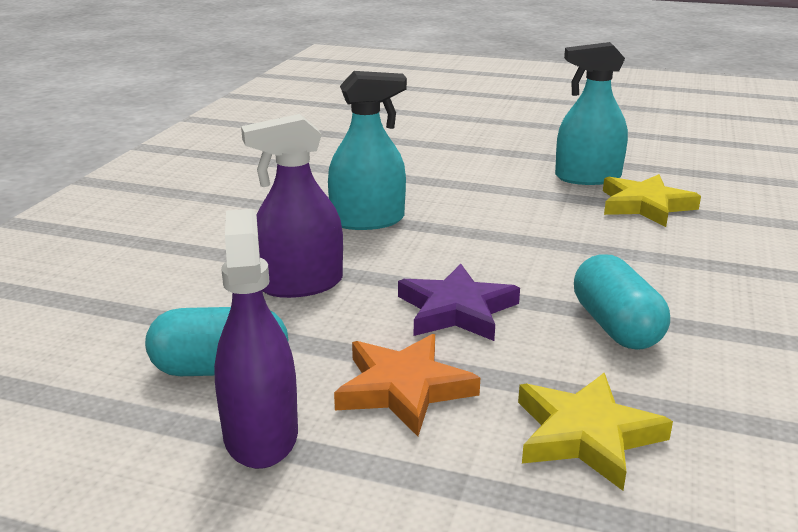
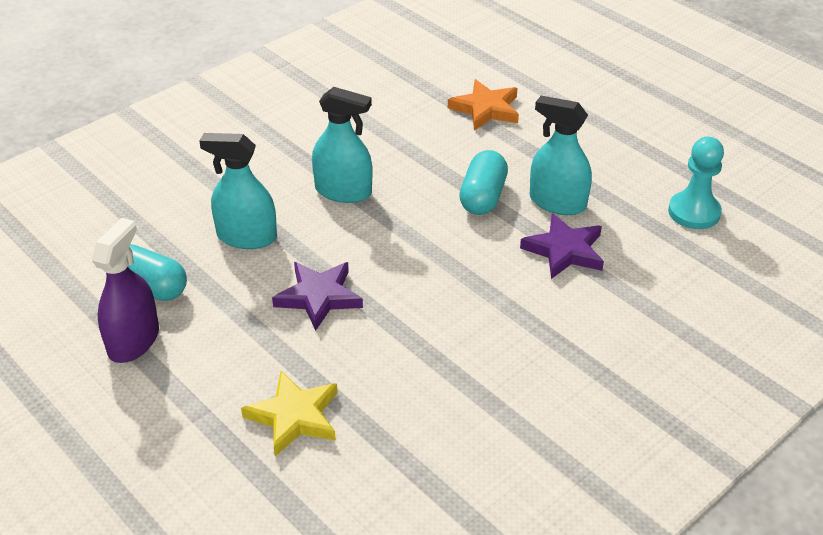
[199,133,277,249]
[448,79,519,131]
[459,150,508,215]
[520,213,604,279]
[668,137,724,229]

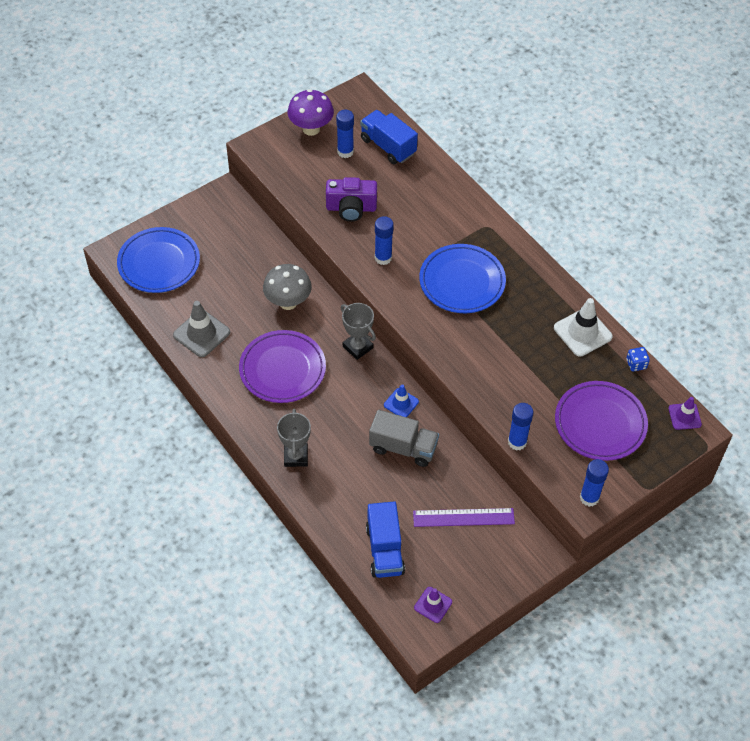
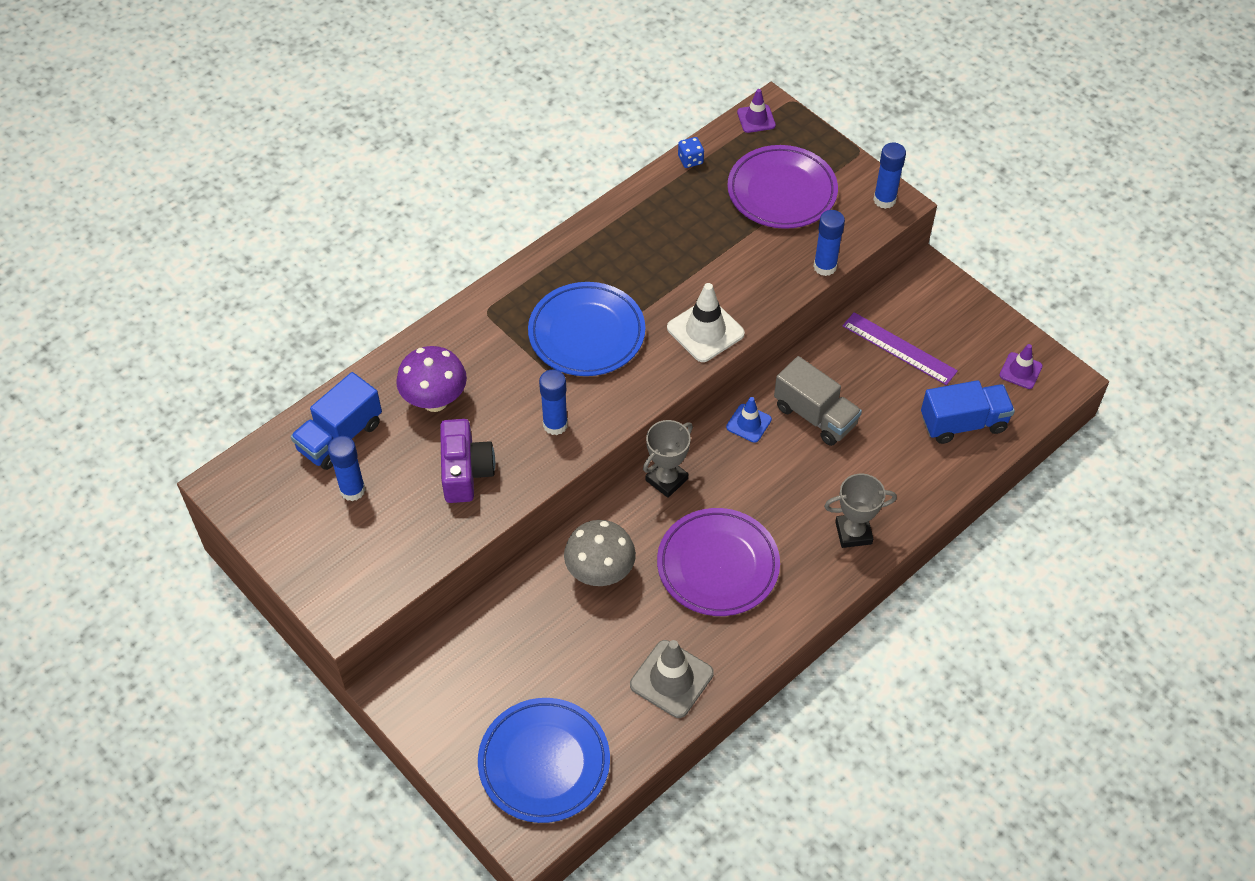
[396,346,467,412]
[774,356,862,446]
[843,312,958,385]
[667,283,745,362]

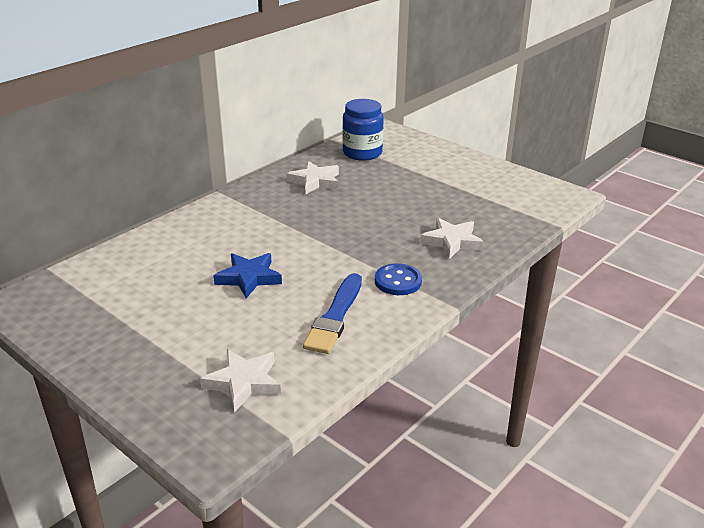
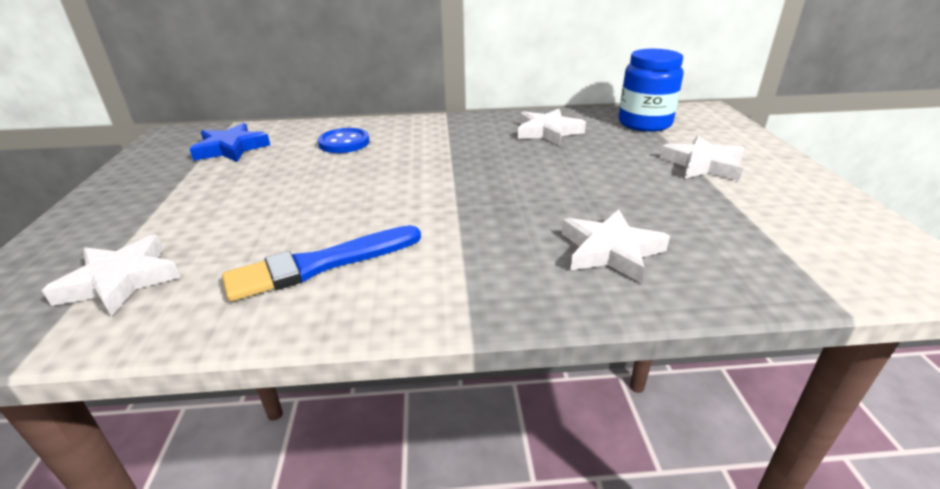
[190,123,270,162]
[318,128,369,153]
[660,136,745,181]

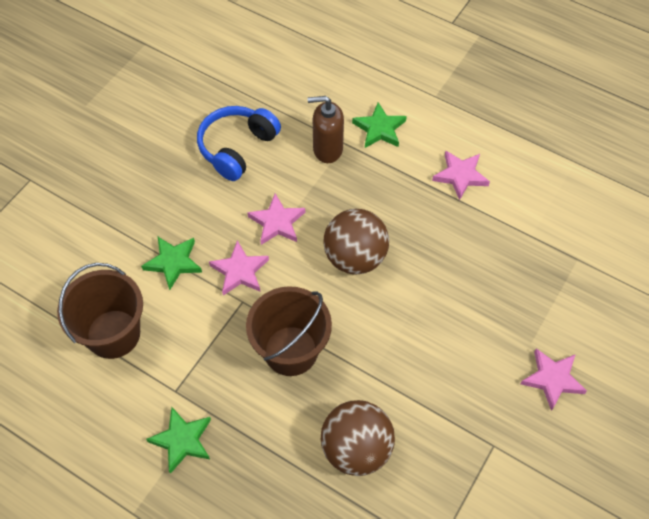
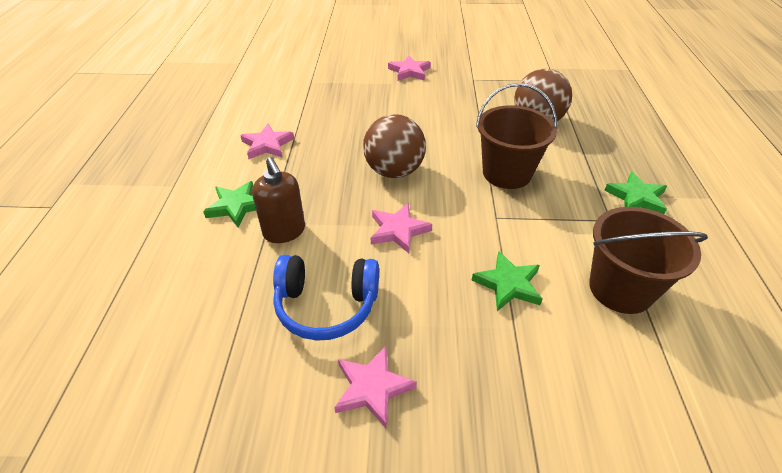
[334,346,417,428]

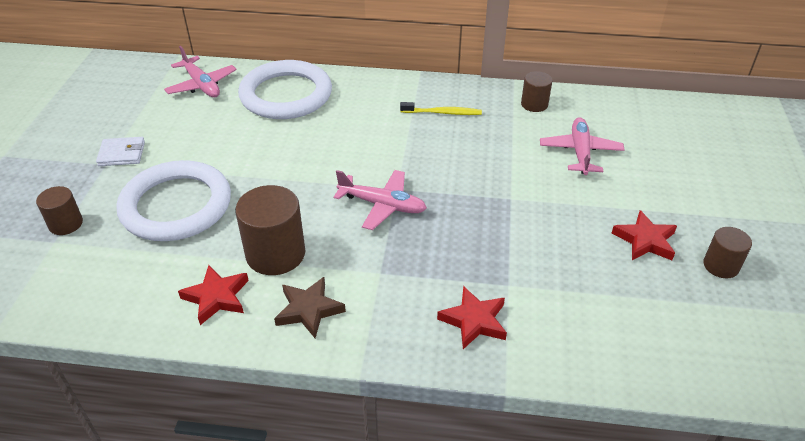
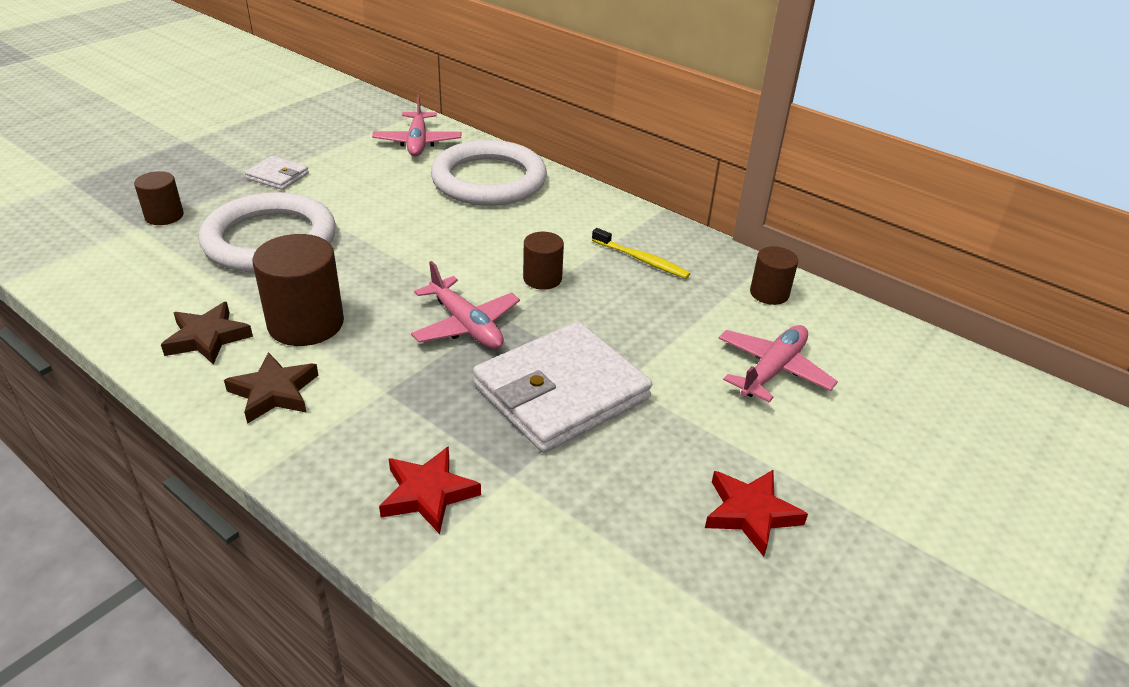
[161,302,253,365]
[523,232,564,290]
[473,322,652,453]

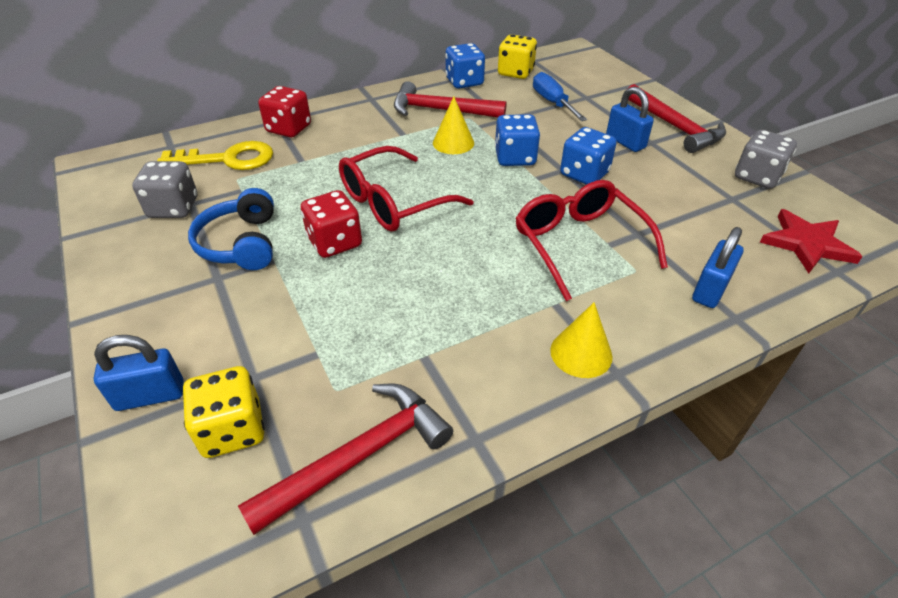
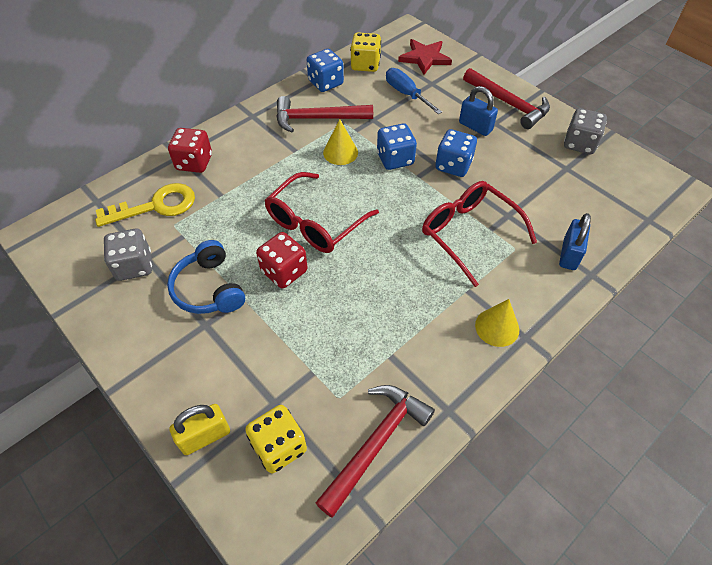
[169,404,230,455]
[398,39,452,75]

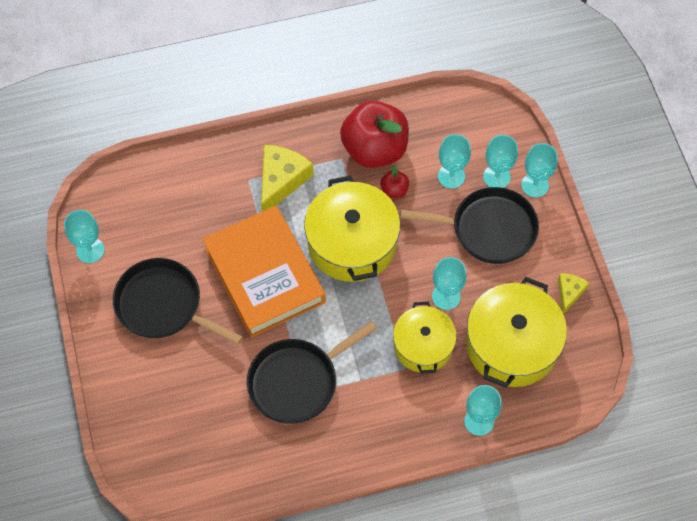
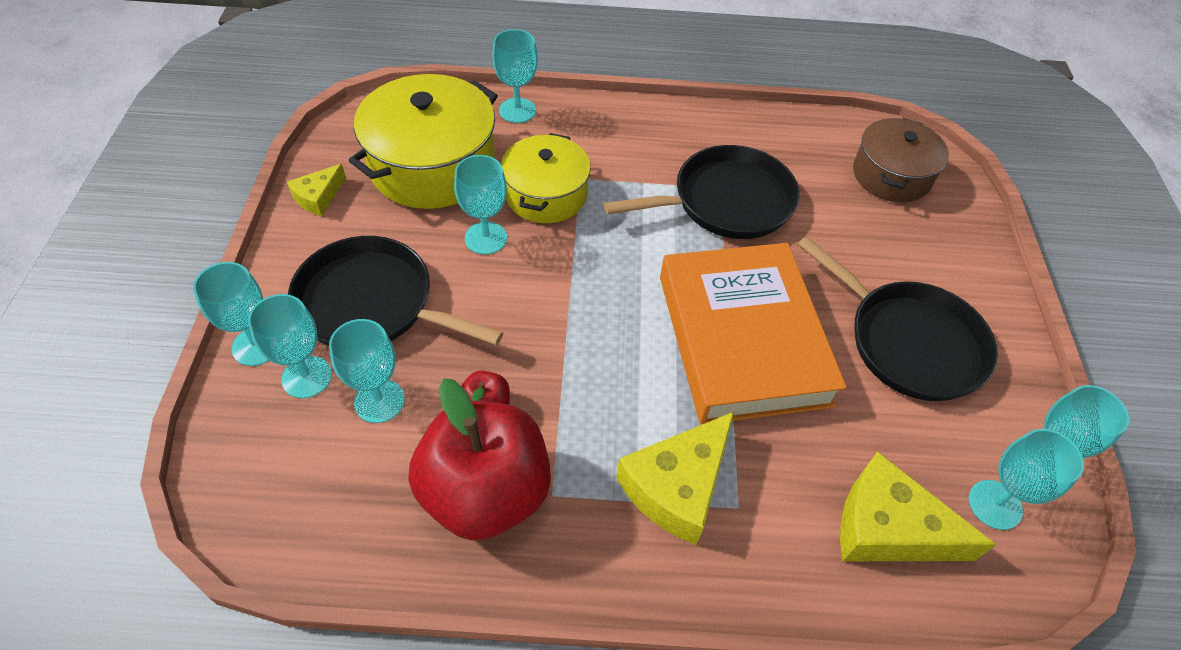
[304,176,400,282] (first image)
[840,452,996,561]
[853,118,949,202]
[968,429,1084,530]

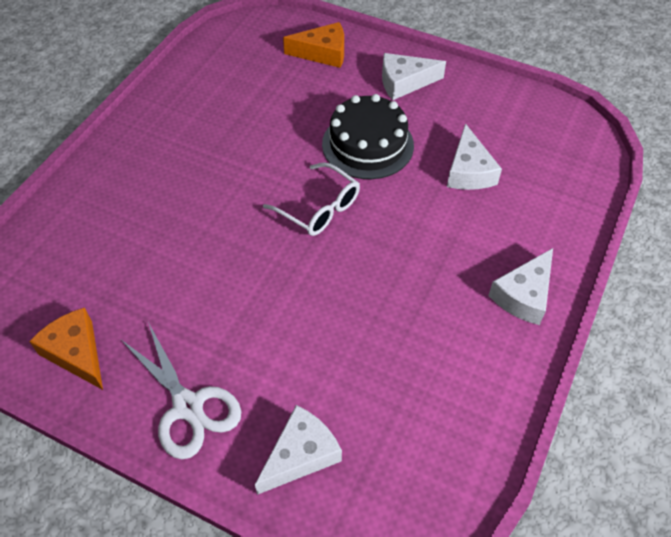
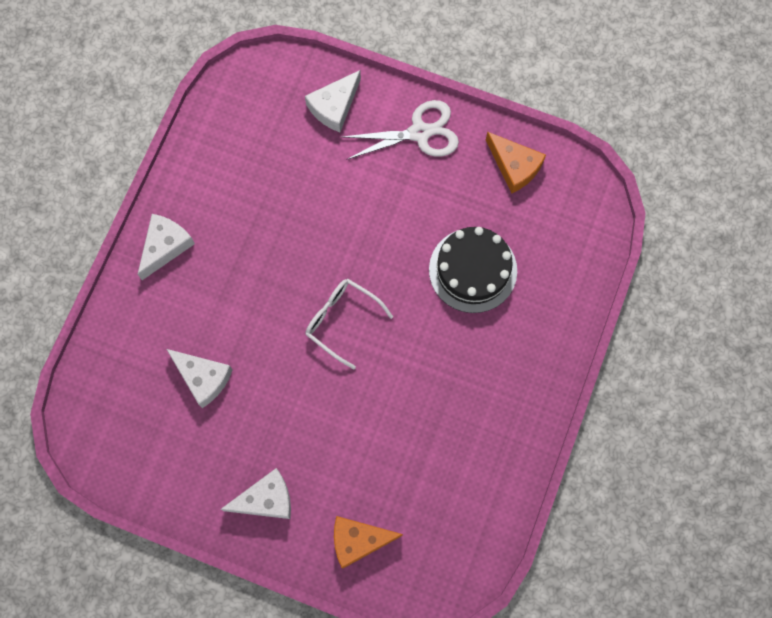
[342,100,459,160]
[429,227,517,313]
[167,349,233,408]

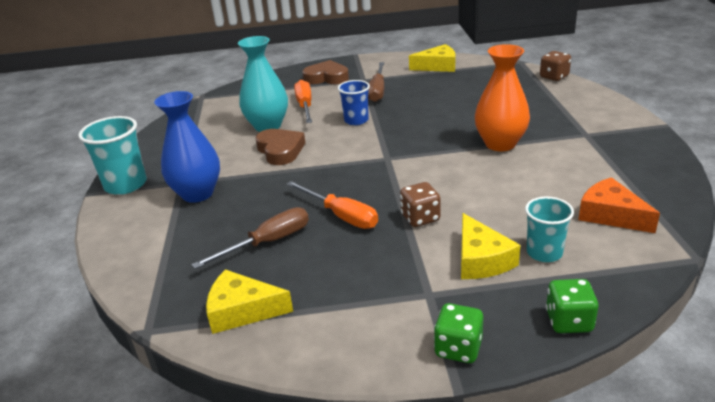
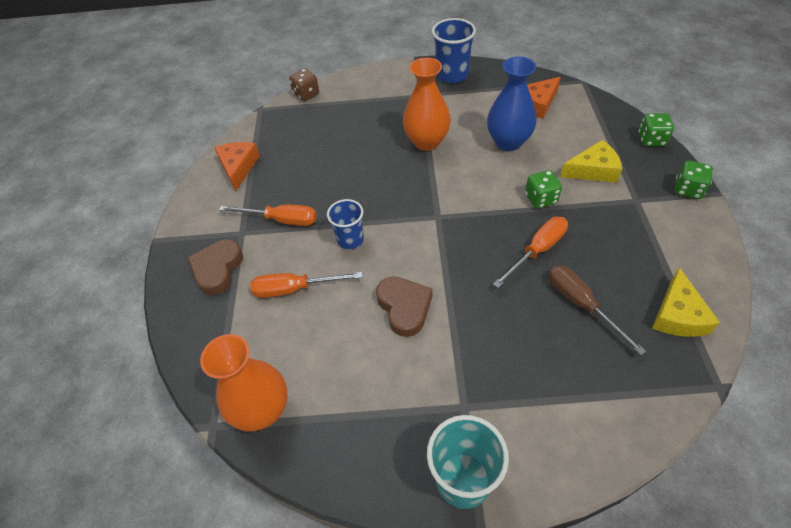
[487,56,537,151]
[238,36,288,132] (first image)
[376,277,432,337]
[219,205,317,226]
[525,170,562,209]
[214,142,260,191]
[525,197,574,262] (first image)
[200,334,288,432]
[432,18,476,83]

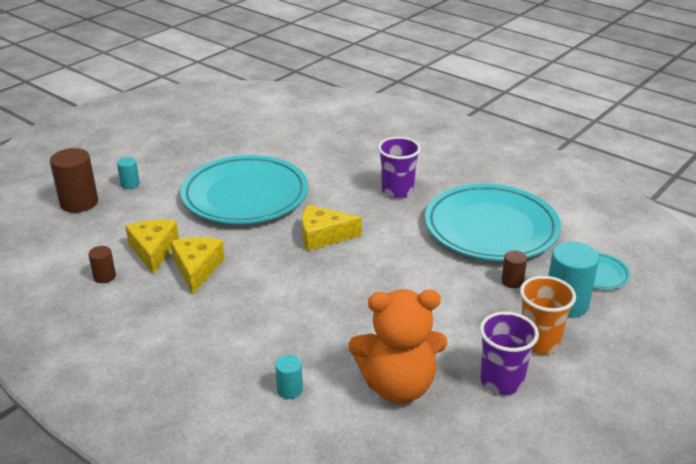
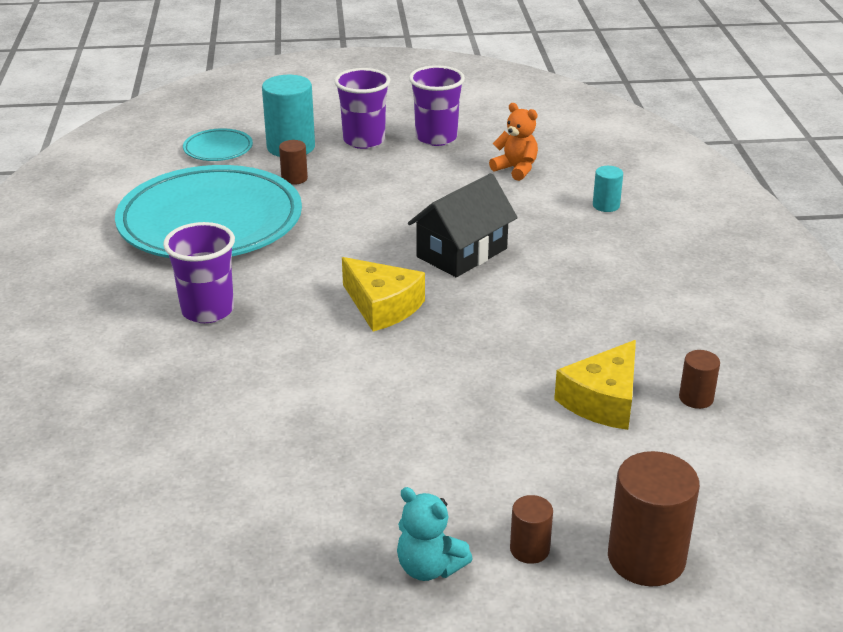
[510,495,553,564]
[171,237,225,294] (first image)
[180,155,308,224] (first image)
[489,103,538,181]
[334,68,390,149]
[397,487,473,581]
[408,173,518,277]

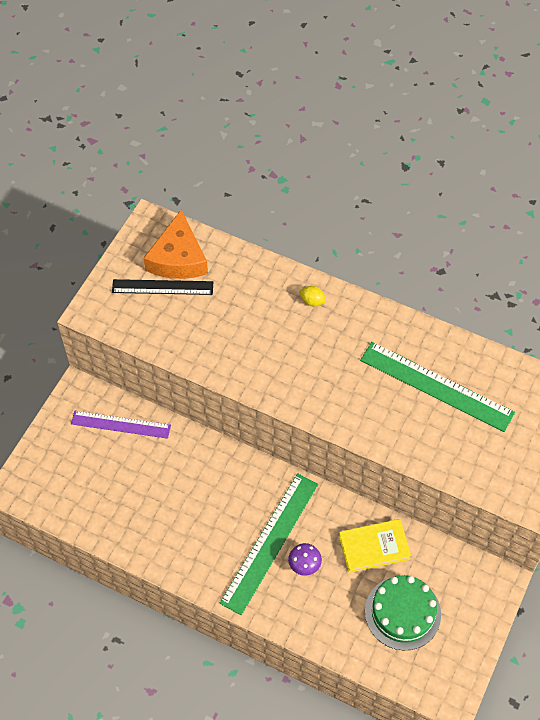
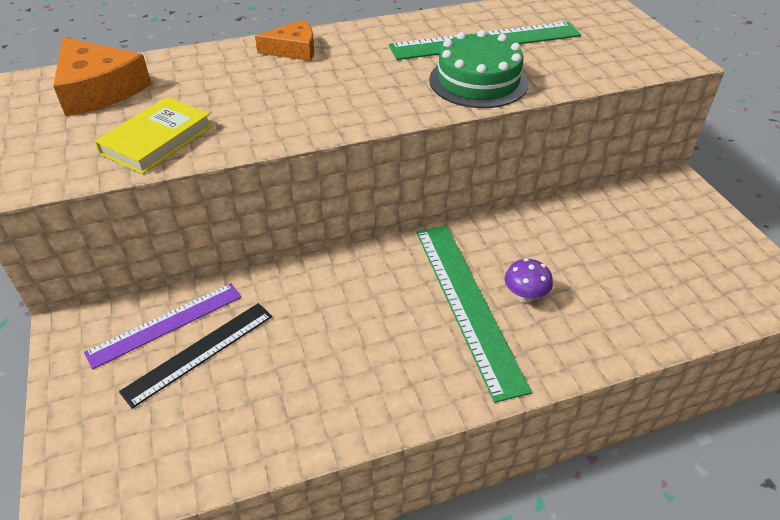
[119,303,272,409]
[255,20,314,61]
[95,97,212,174]
[429,30,528,108]

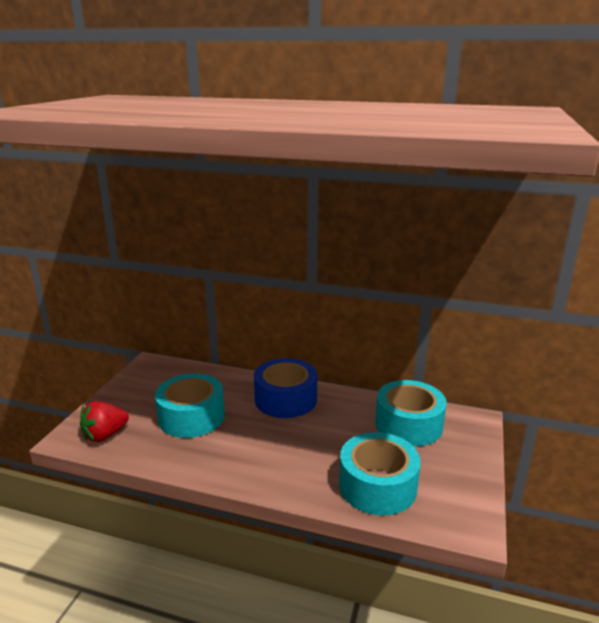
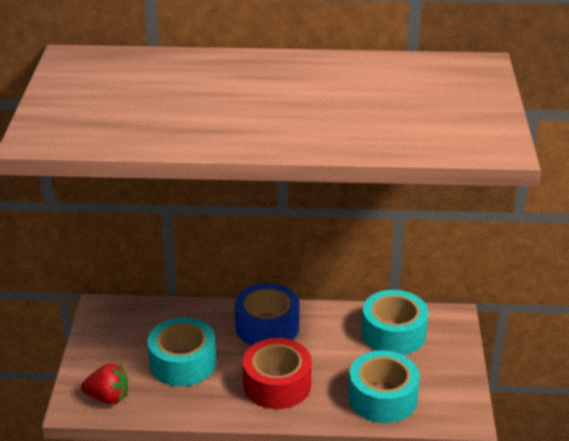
[81,364,128,404]
[243,338,312,409]

